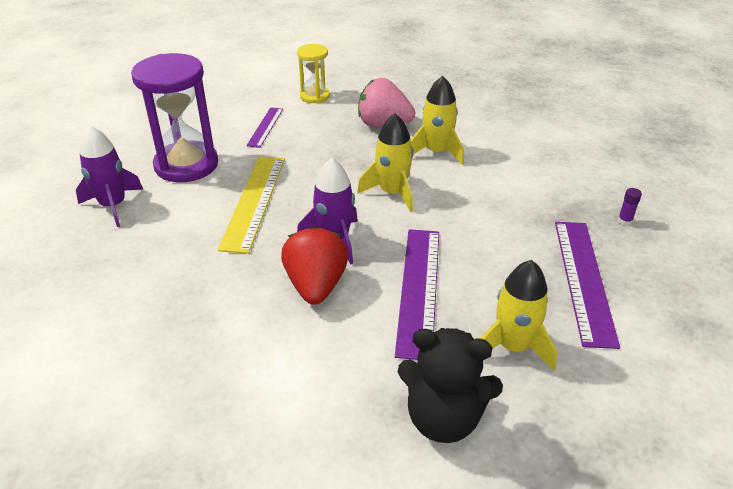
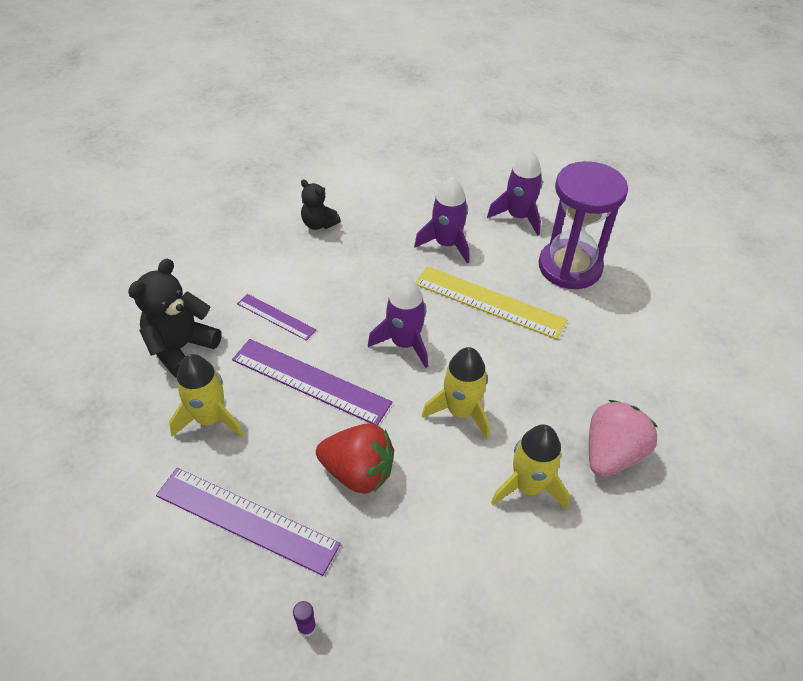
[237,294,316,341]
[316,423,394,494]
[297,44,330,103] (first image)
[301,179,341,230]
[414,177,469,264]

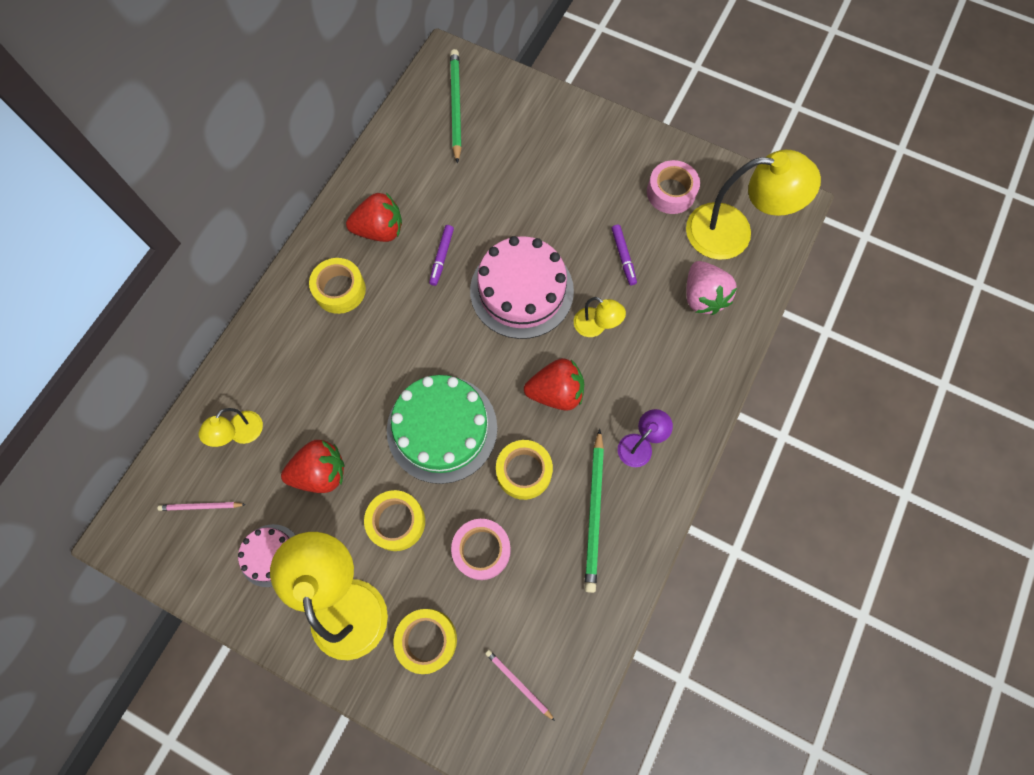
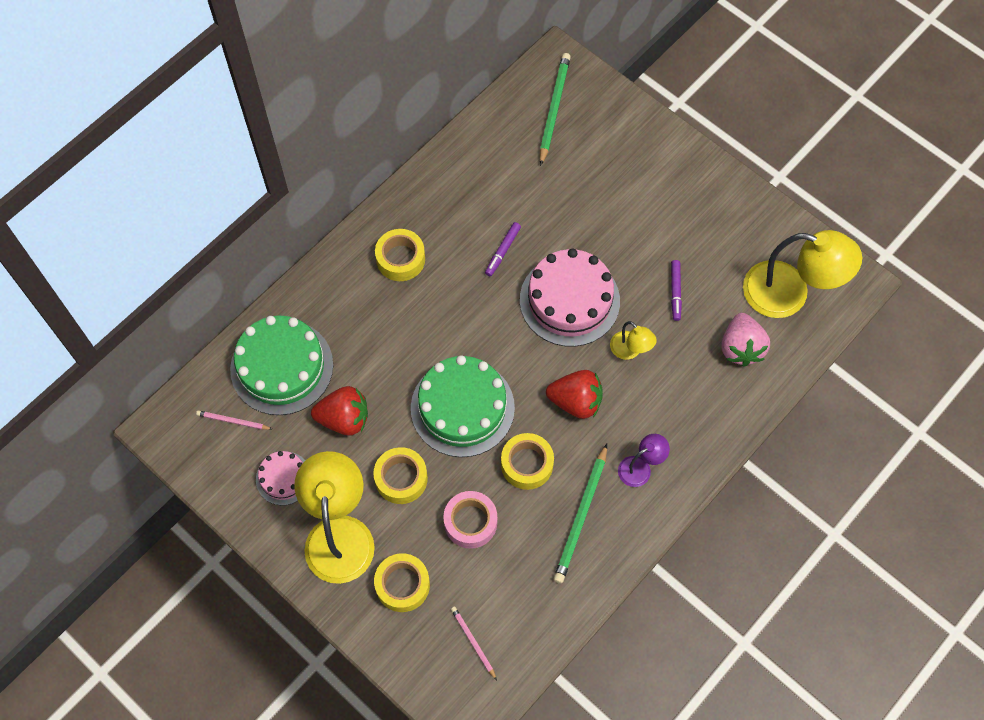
[230,315,333,415]
[346,193,402,242] (first image)
[647,160,700,214] (first image)

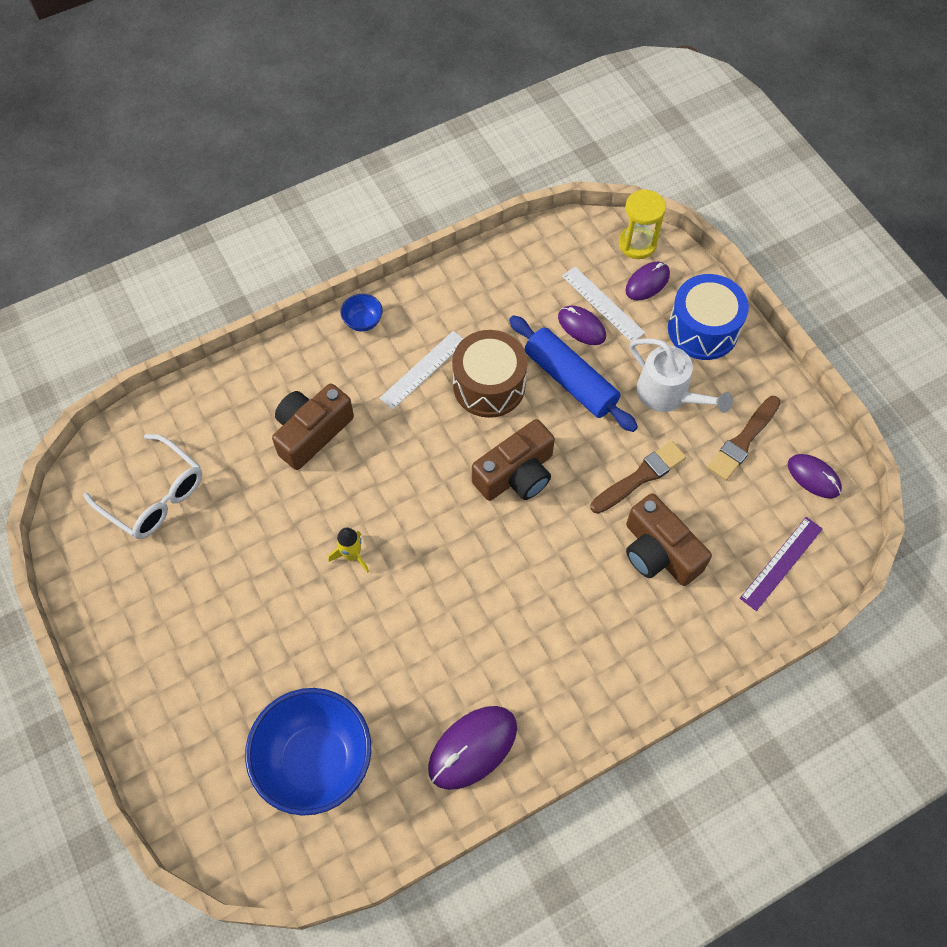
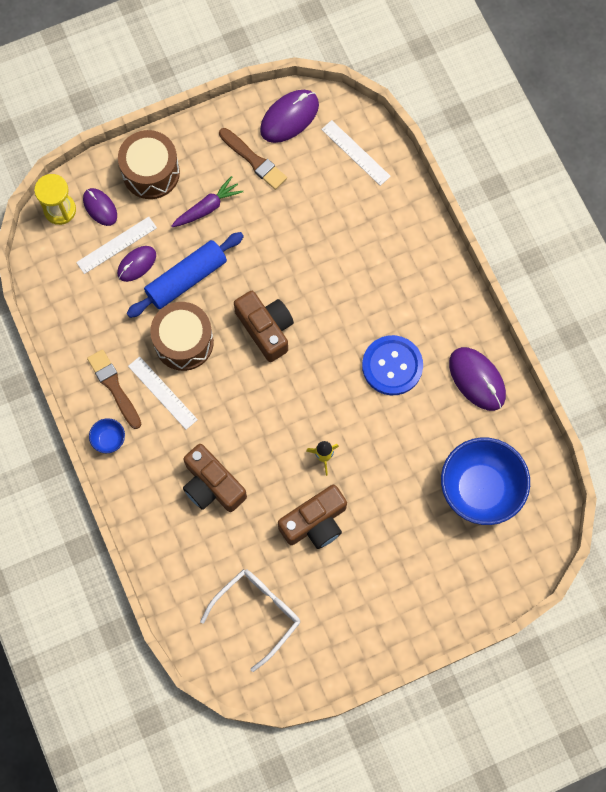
[87,349,141,429]
[278,485,347,549]
[171,176,243,227]
[118,130,180,199]
[321,120,391,186]
[260,90,319,143]
[362,335,423,395]

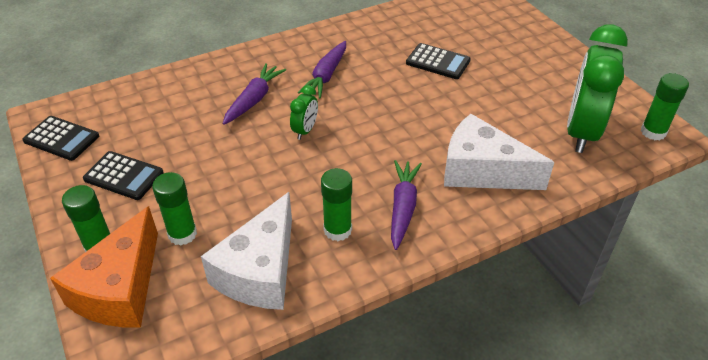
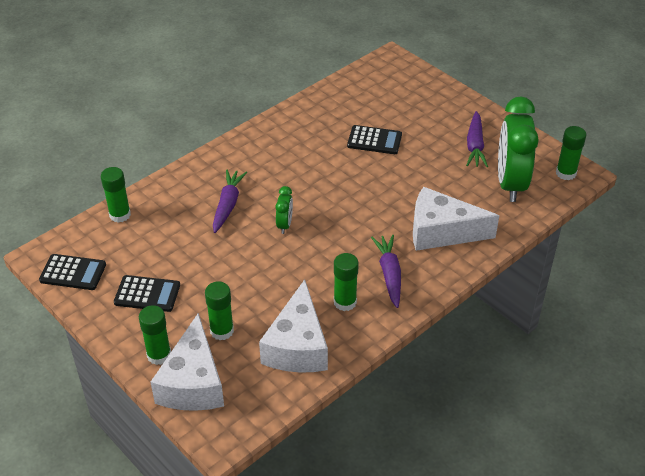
[150,313,224,411]
[466,111,488,167]
[101,167,131,223]

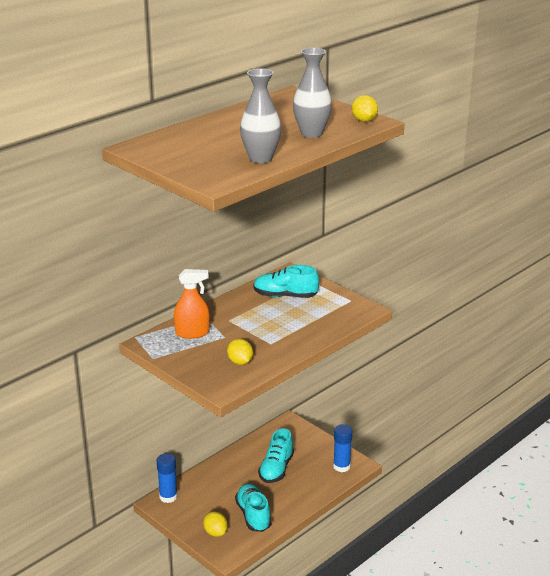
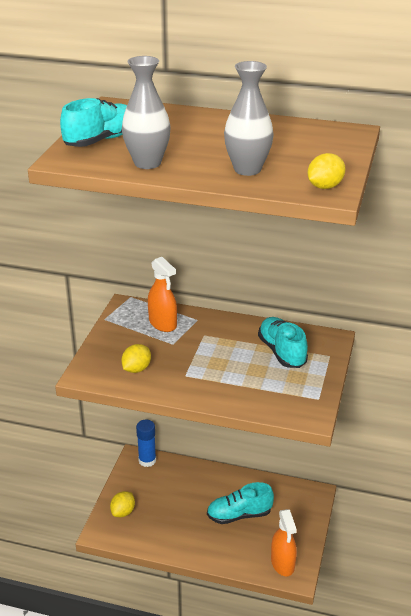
[60,98,127,147]
[271,509,297,576]

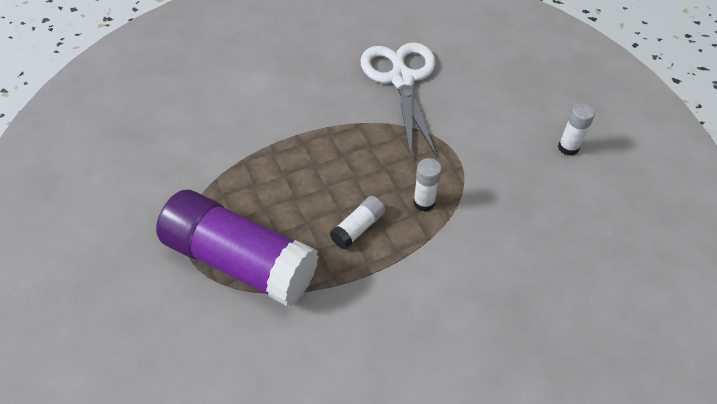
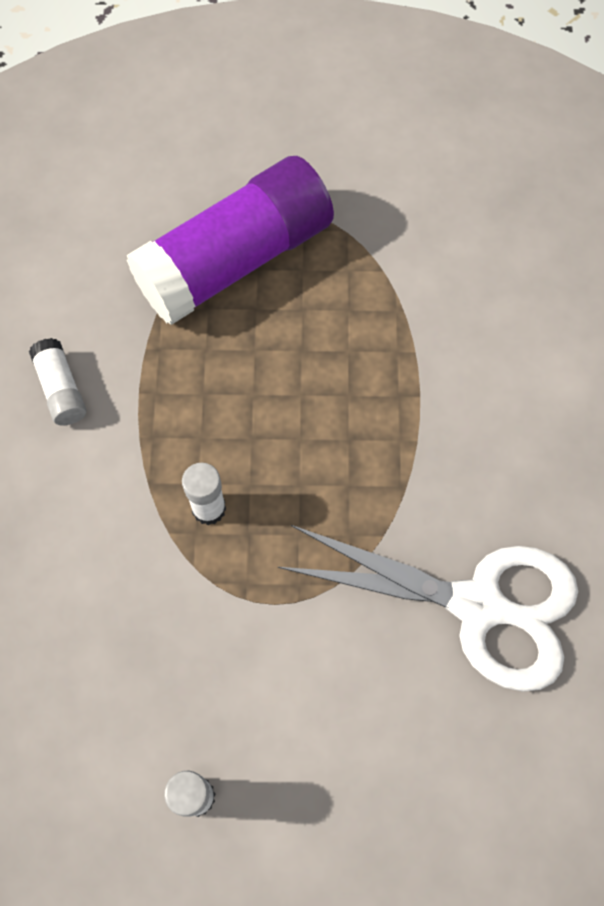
[29,338,86,426]

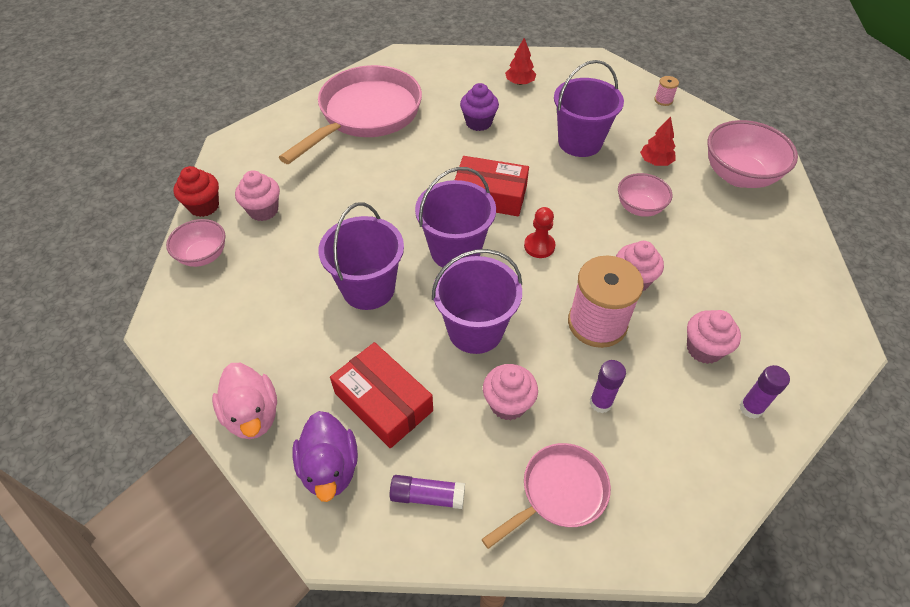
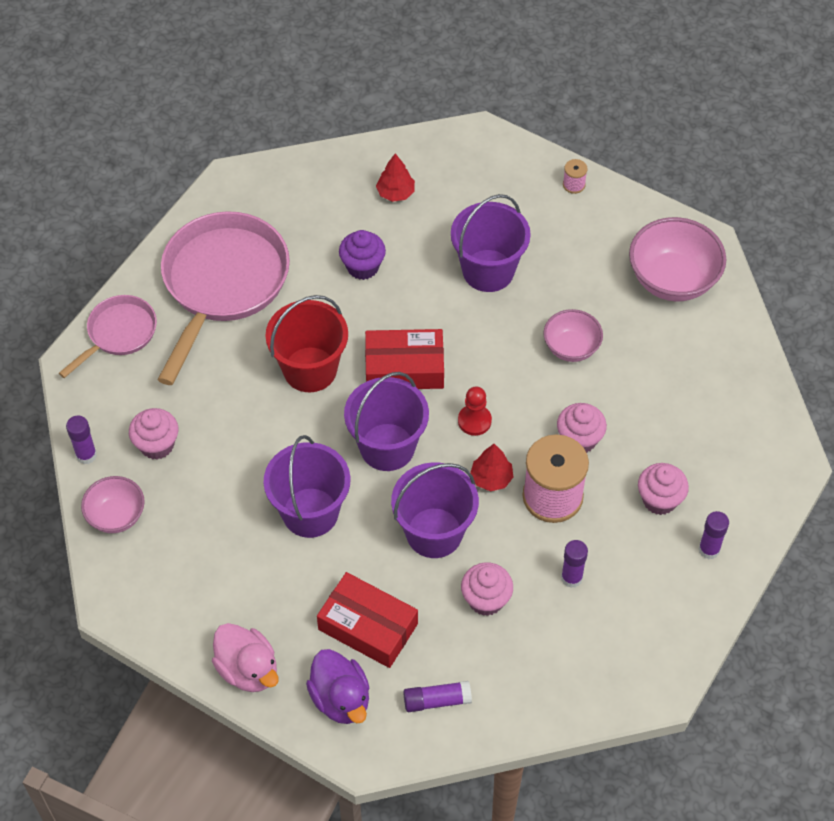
[66,416,97,464]
[59,295,157,378]
[470,444,513,491]
[266,295,348,392]

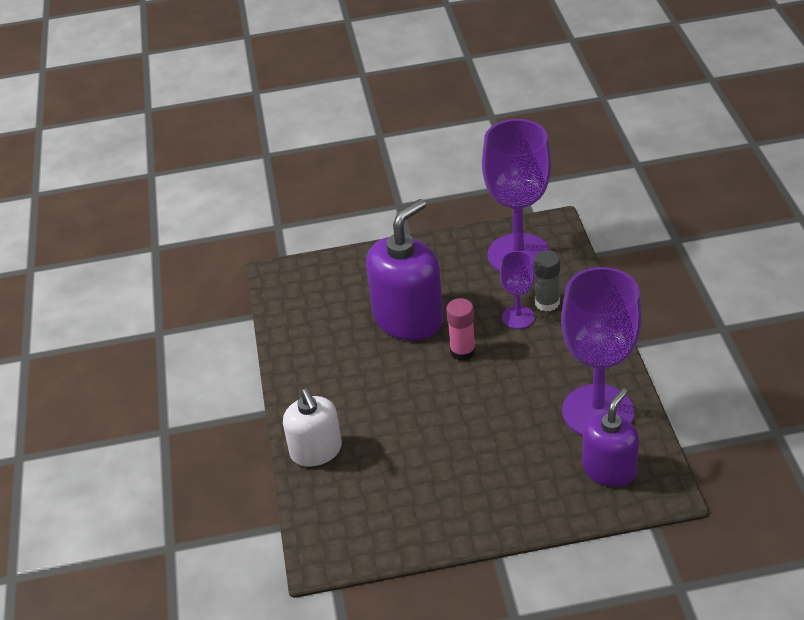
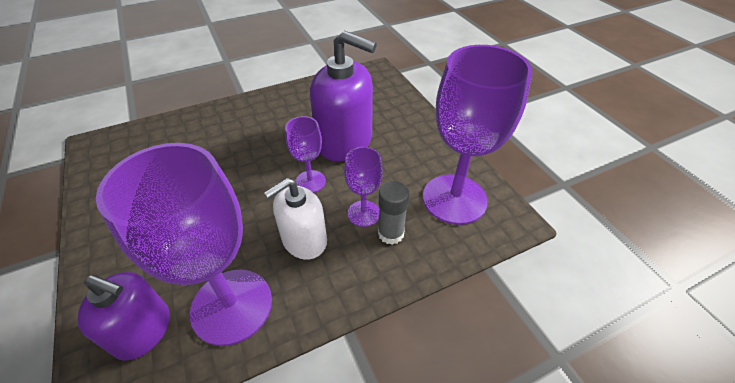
[264,178,327,260]
[285,116,326,193]

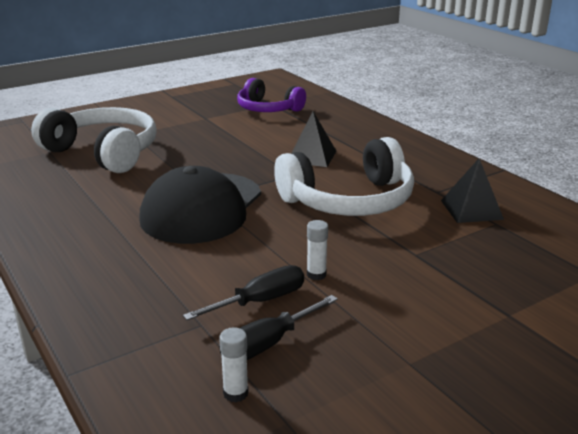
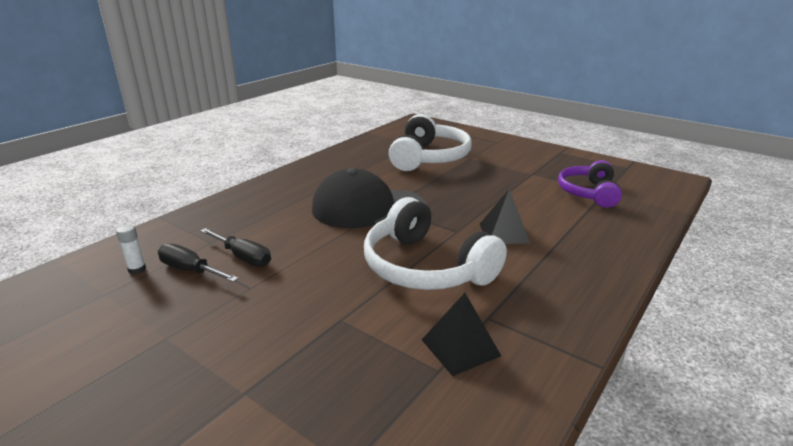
[307,220,328,280] (first image)

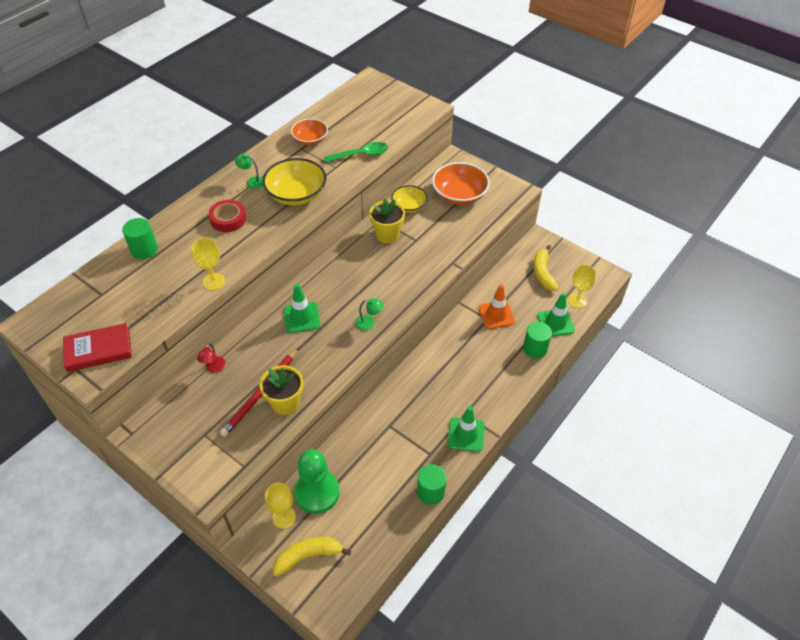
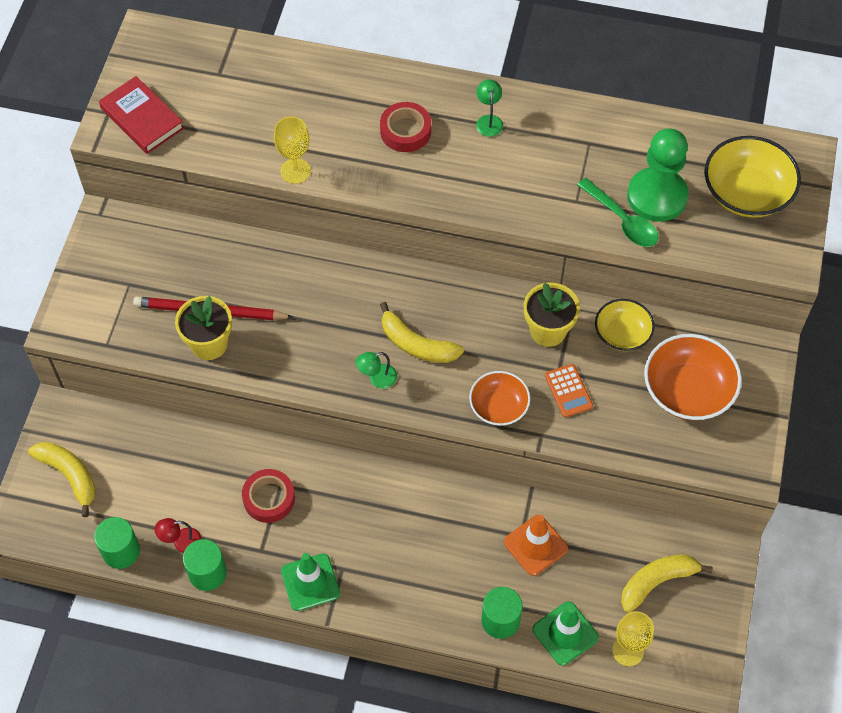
[94,517,140,569]
[154,518,202,553]
[704,136,801,217]
[265,483,296,529] (first image)
[284,284,320,333] (first image)
[469,371,530,426]
[627,129,689,222]
[356,352,397,389]
[242,469,295,523]
[380,302,464,363]
[545,364,593,417]

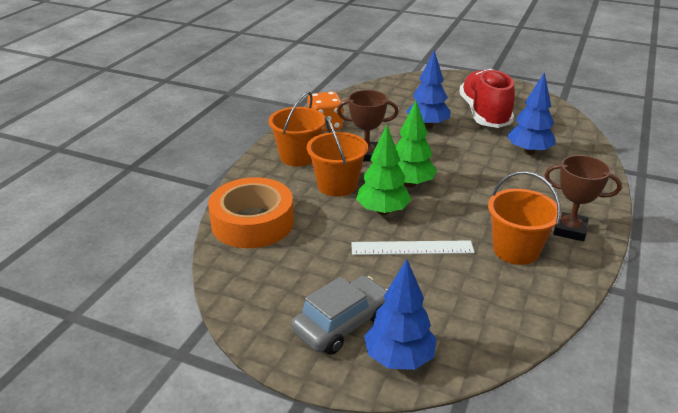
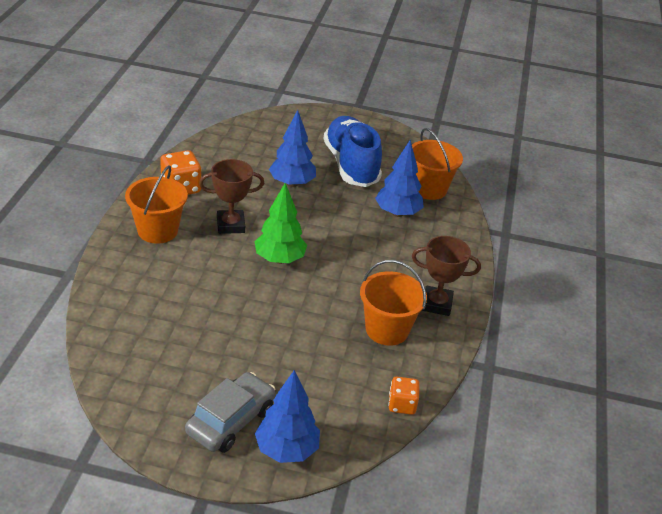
[208,177,294,248] (first image)
[412,128,463,200]
[351,240,475,255] (first image)
[356,125,411,215] (first image)
[323,116,382,187]
[388,377,419,415]

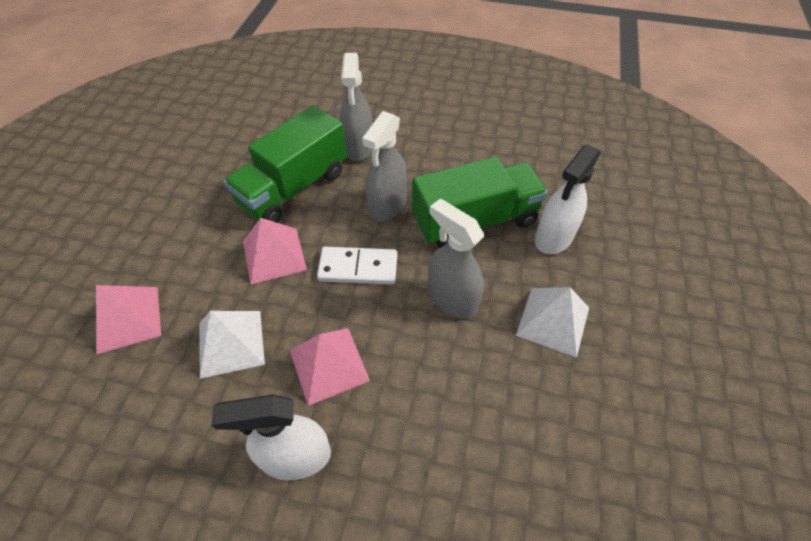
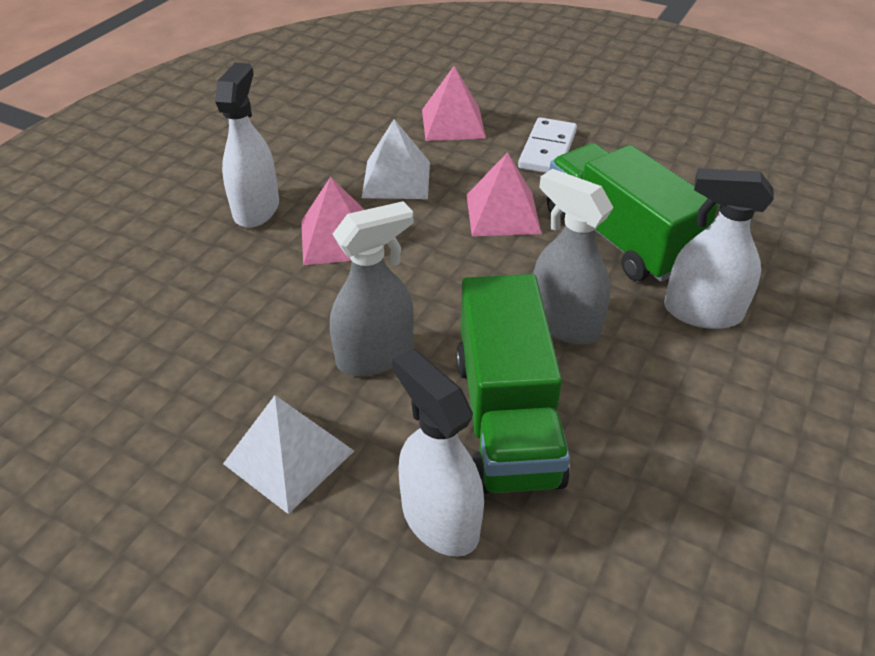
[518,117,577,173]
[664,168,774,329]

